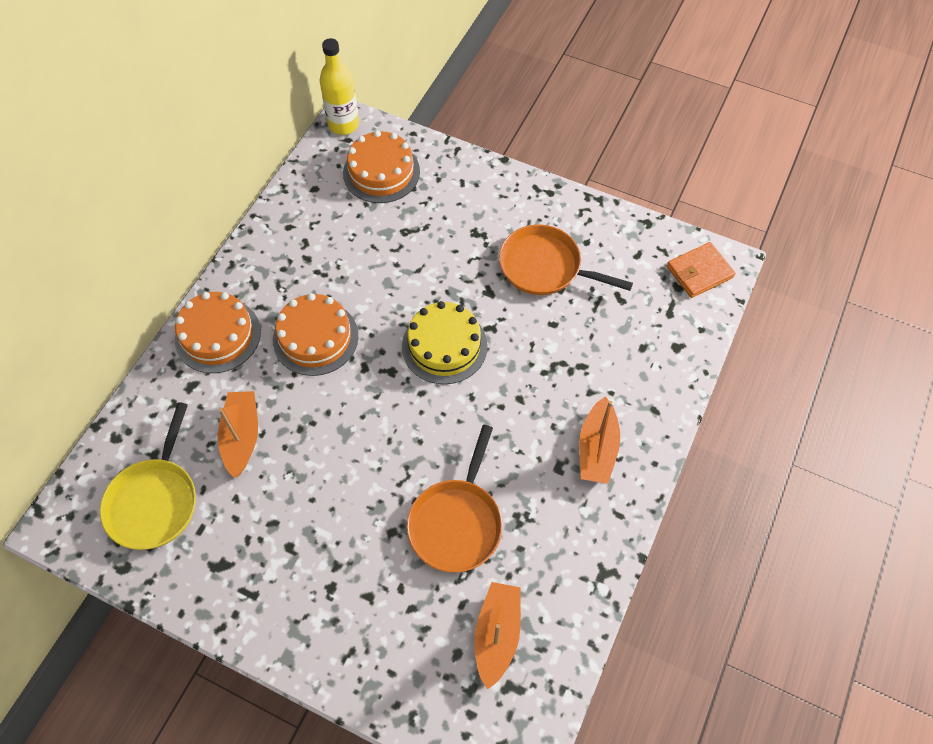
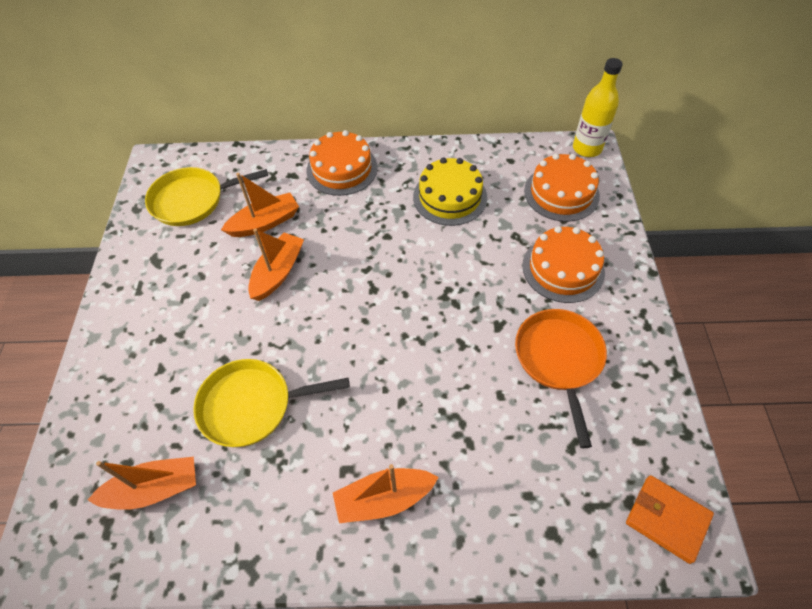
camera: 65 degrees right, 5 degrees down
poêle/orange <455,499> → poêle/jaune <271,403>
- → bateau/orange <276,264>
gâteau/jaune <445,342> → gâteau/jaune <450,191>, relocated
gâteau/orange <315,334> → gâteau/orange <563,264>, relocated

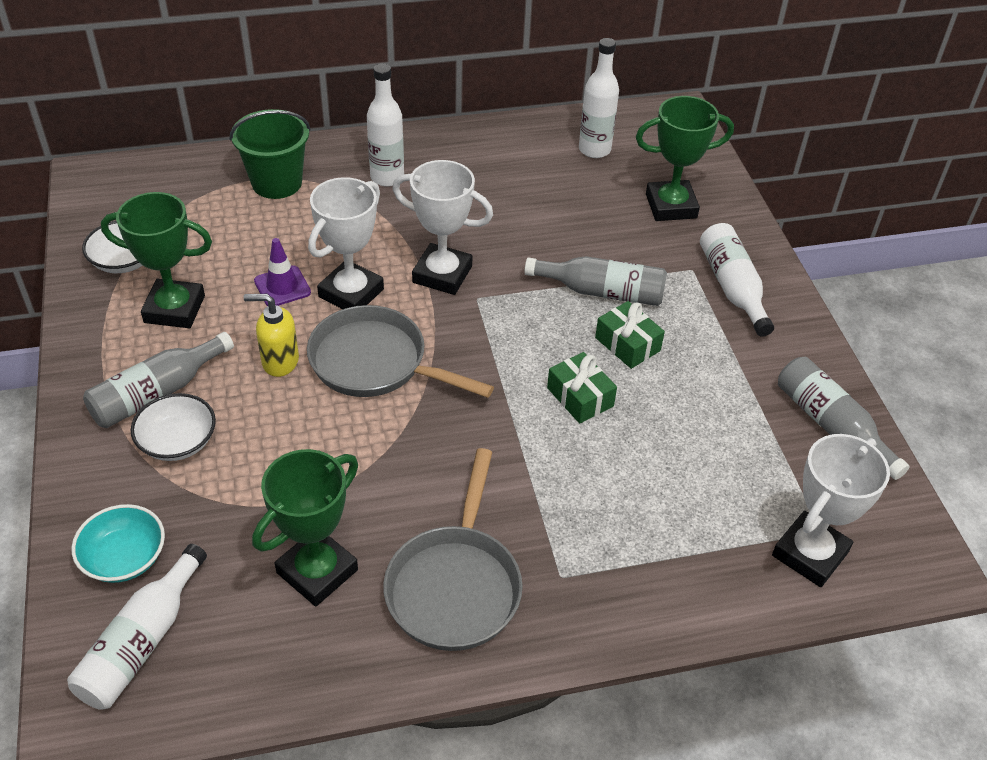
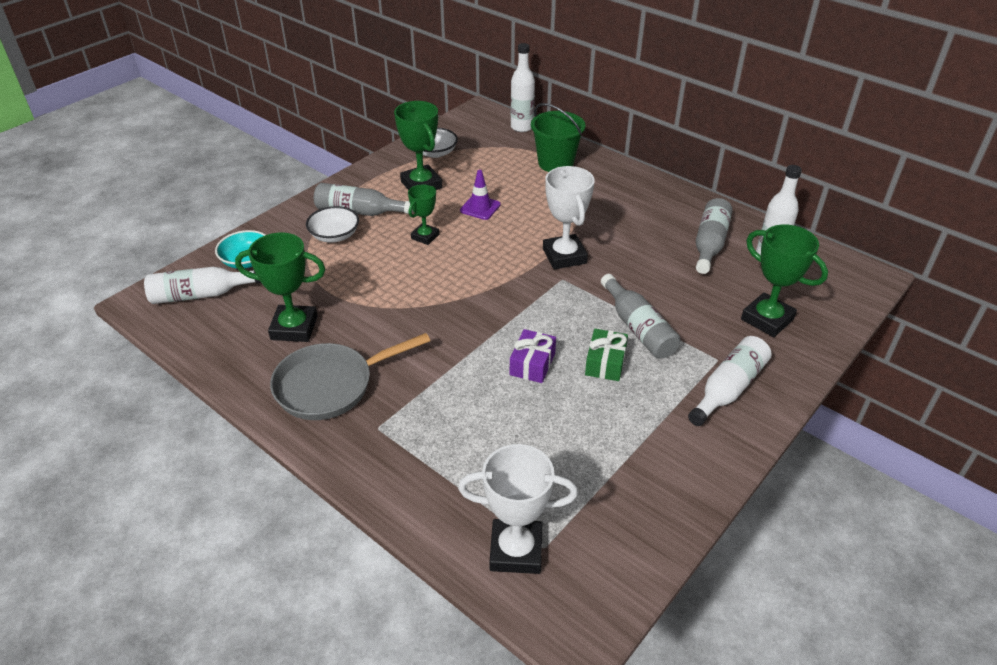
camera: 55 degrees right, 5 degrees down
distributeur de savon/jaune <271,335> → trophée/vert <423,214>
cadeau/vert <582,388> → cadeau/violet <533,356>
bouteille/blanc <385,125> → bouteille/blanc <523,87>, relocated
bouteille/gris <844,418> → bouteille/gris <714,236>, relocated
poêle/gris <400,351> → -
trophée/blanc <346,243> → -

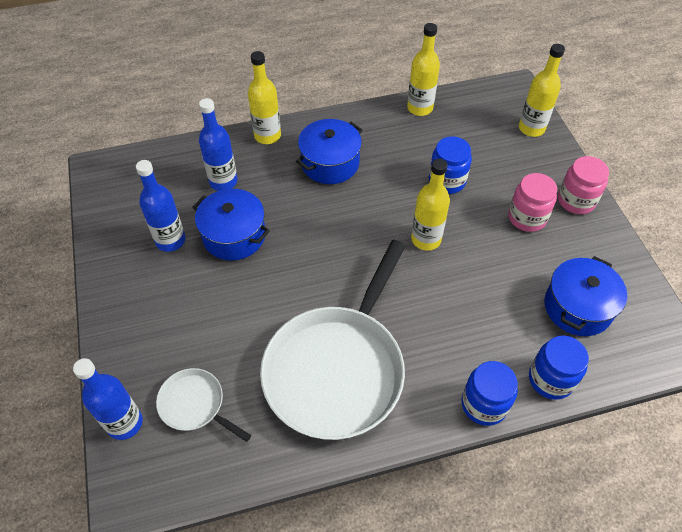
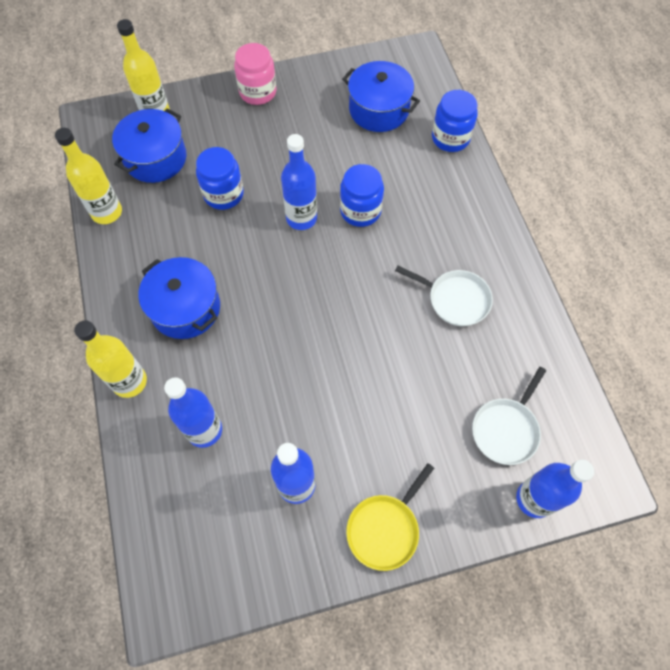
camera: 90 degrees left, 10 degrees up
marmite/bleu <231,225> → marmite/bleu <149,146>, relocated
bouteille/jaune <430,205> → bouteille/bleu <299,182>
bocal/bleu <490,393> → bocal/bleu <362,195>, relocated
- → poêle/jaune <390,517>
poêle/blanc <333,340> → poêle/blanc <444,295>, x0.45
bocal/rose <532,202> → -

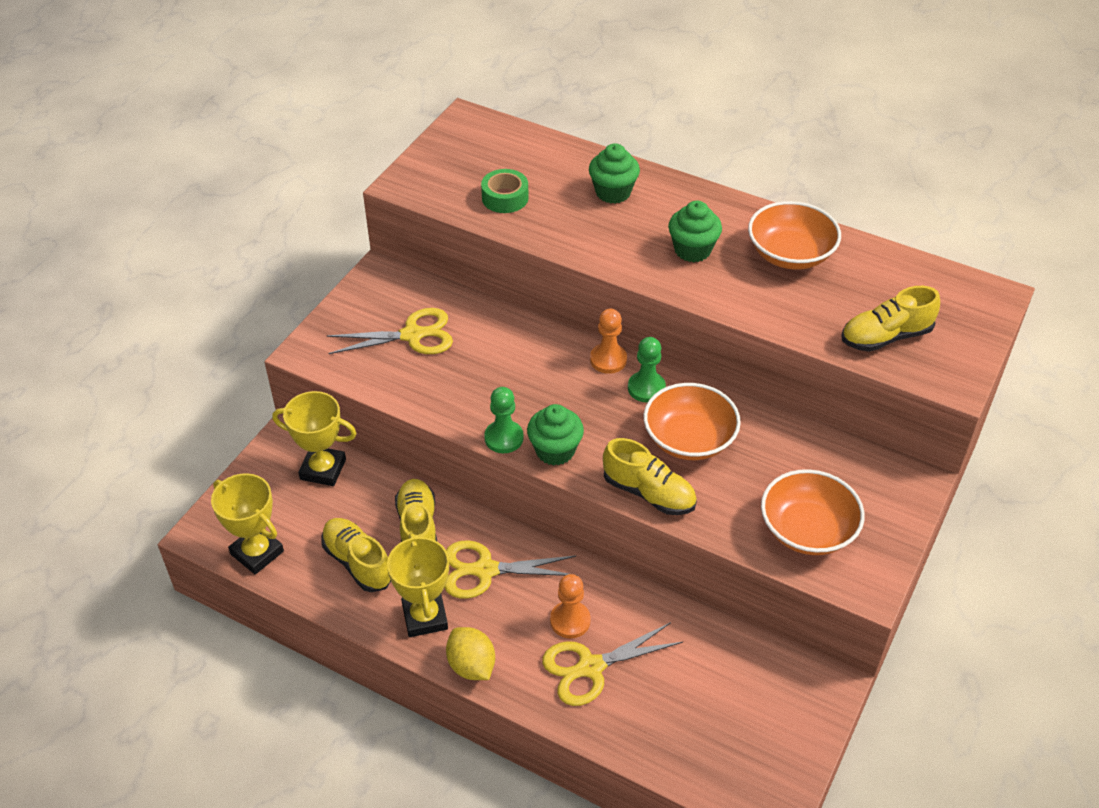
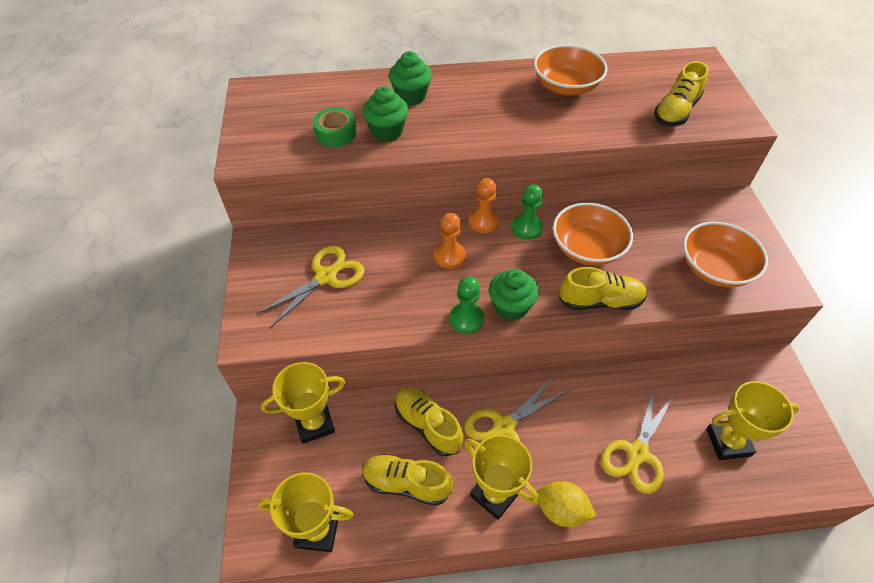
camera: 35 degrees left, 5 degrees up
muffin/vert <695,231> → muffin/vert <385,114>, relocated
pion/orange <570,606> → pion/orange <450,241>, relocated
- → trophée/jaune <752,420>

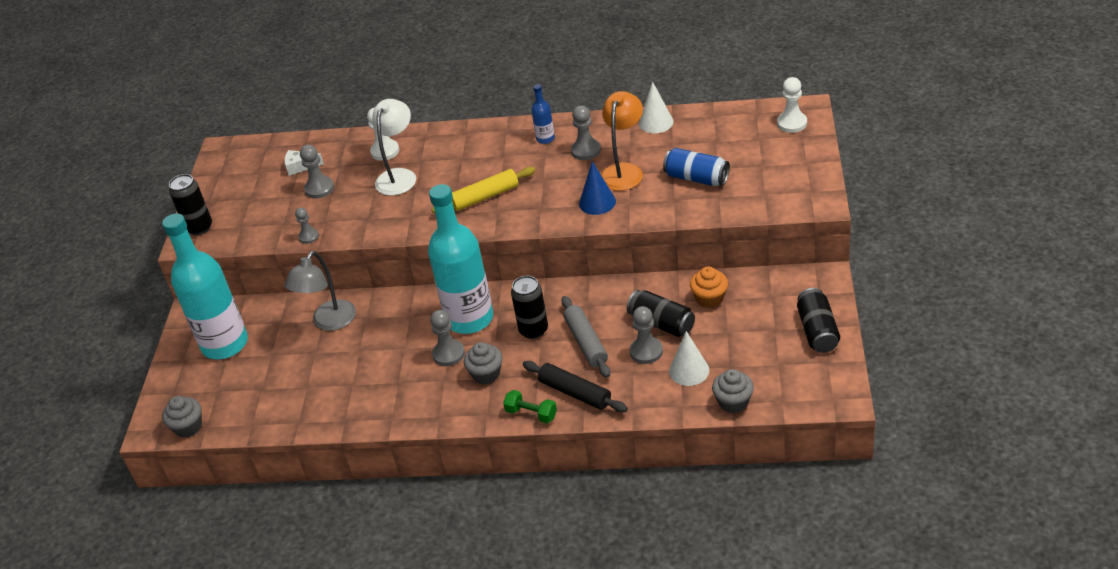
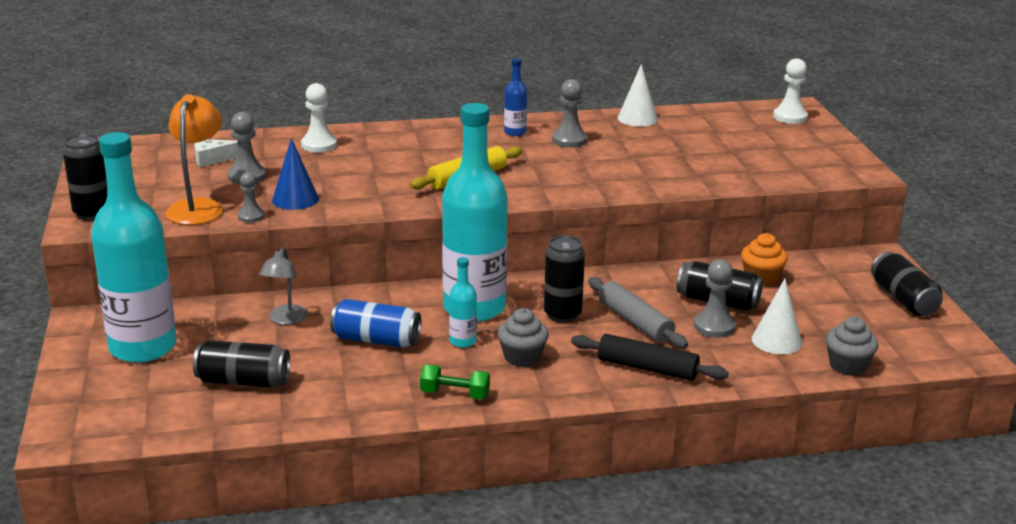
camera: 20 degrees left, 15 degrees down
lampe/orange <622,141> → lampe/orange <194,159>, relocated
- → canette/noir <241,363>
lampe/gris <320,291> → lampe/gris <283,286>, x0.66
cône/bleu <597,188> → cône/bleu <295,174>, relocated
canette/bleu <696,167> → canette/bleu <375,323>, relocated
haltère/vert <530,406> → haltère/vert <455,381>, relocated
pion/gris <447,338> → bouteille/turquoise <463,302>
muffin/gris <182,417> → -
lampe/blanc <394,147> → -

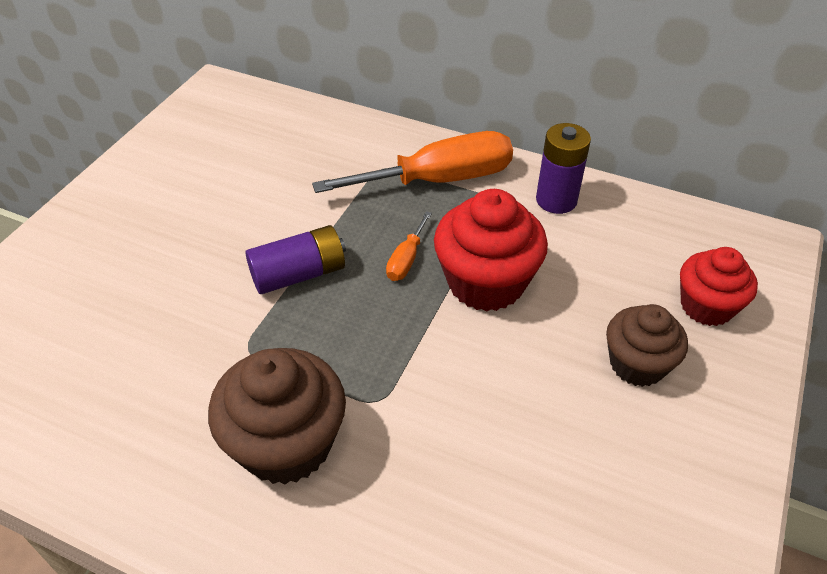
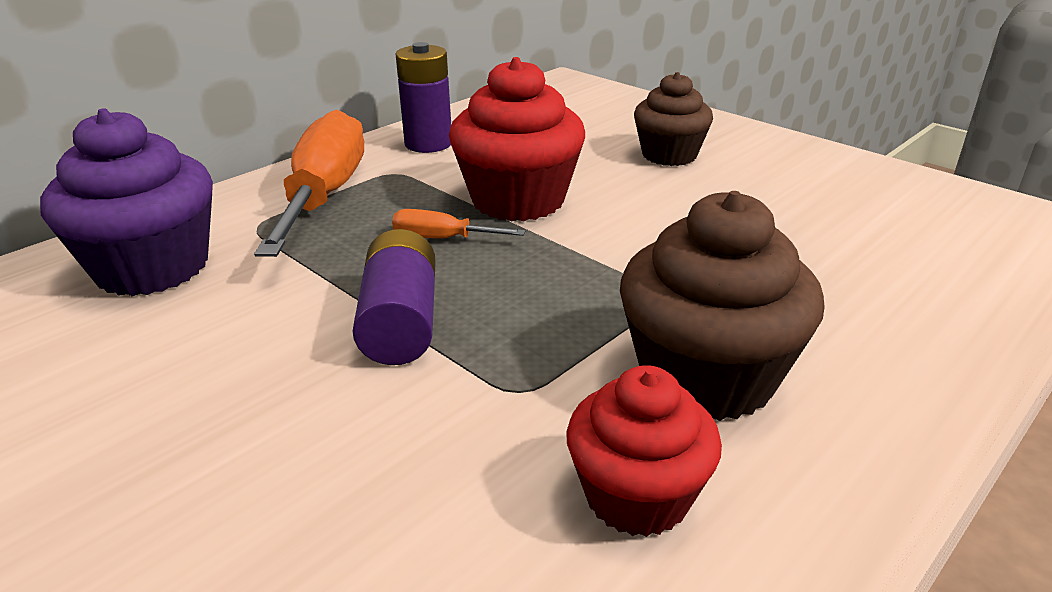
camera: 70 degrees left, 15 degrees down
- → muffin/violet <126,202>
tournevis/orange <409,246> → tournevis/orange <458,224>, 150 degrees clockwise
muffin/rouge <719,286> → muffin/rouge <644,451>, relocated

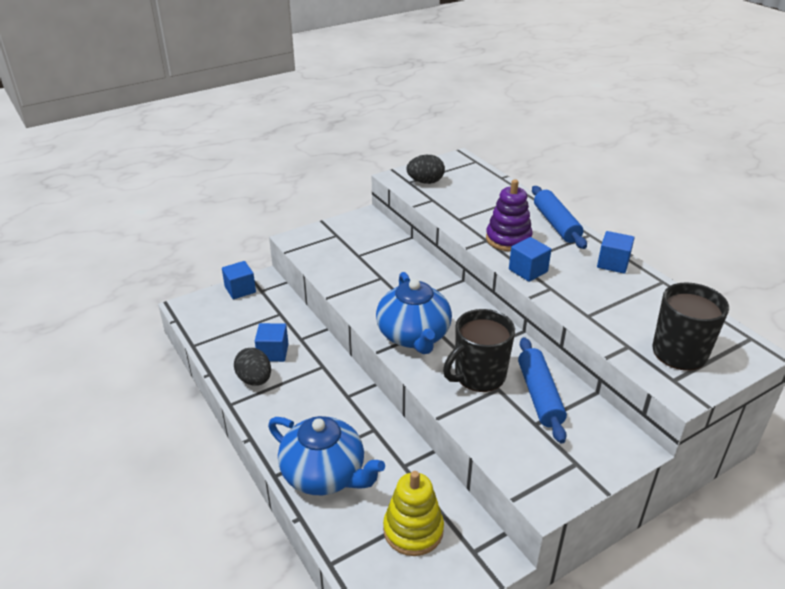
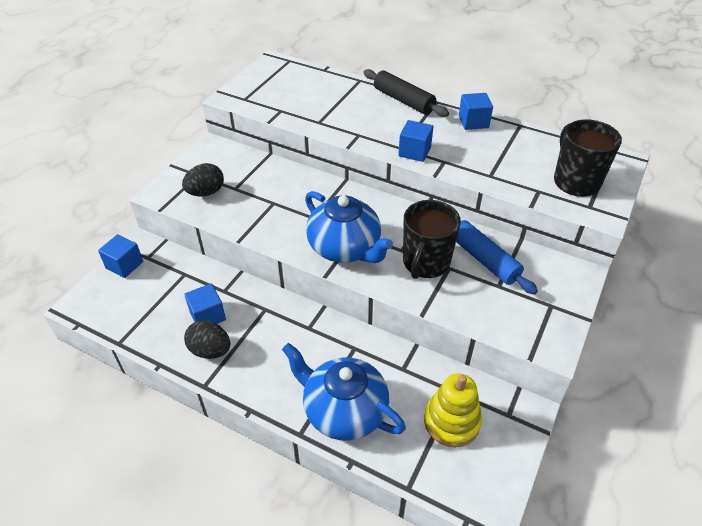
camera: 30 degrees left, 10 degrees up
œuf/noir <426,169> → œuf/noir <203,180>, relocated
théière/bleu <326,455> → théière/bleu <344,392>, 150 degrees counterclockwise
rouleau à pâtisserie/bleu <559,217> → rouleau à pâtisserie/noir <406,93>
jouet à empiler/violet <509,215> → -

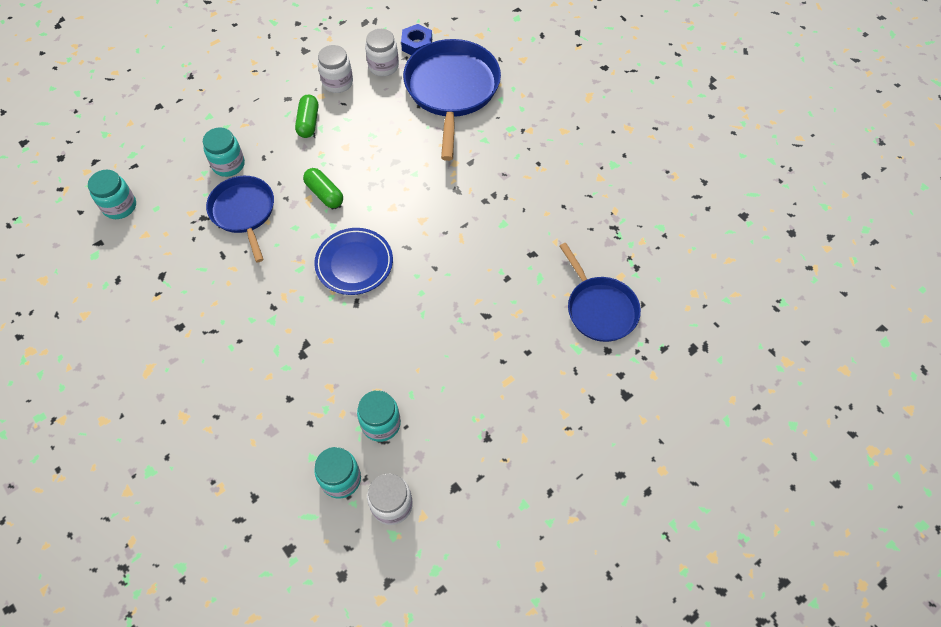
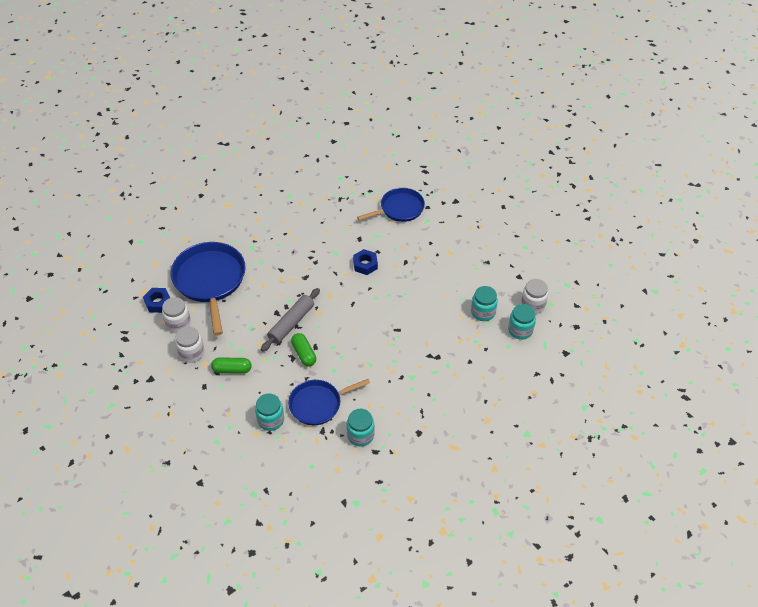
camera: 90 degrees left, 10 degrees down
poêle/bleu <452,100> → poêle/bleu <208,289>, 75 degrees clockwise
- → rouleau à pâtisserie/gris <290,320>
gélule/vert <323,188> → gélule/vert <303,349>, 75 degrees counterclockwise
bocal/turquoise <112,194> → bocal/turquoise <361,427>, relocated
- → écrou/bleu <365,262>
assiette/bleu <353,261> → -

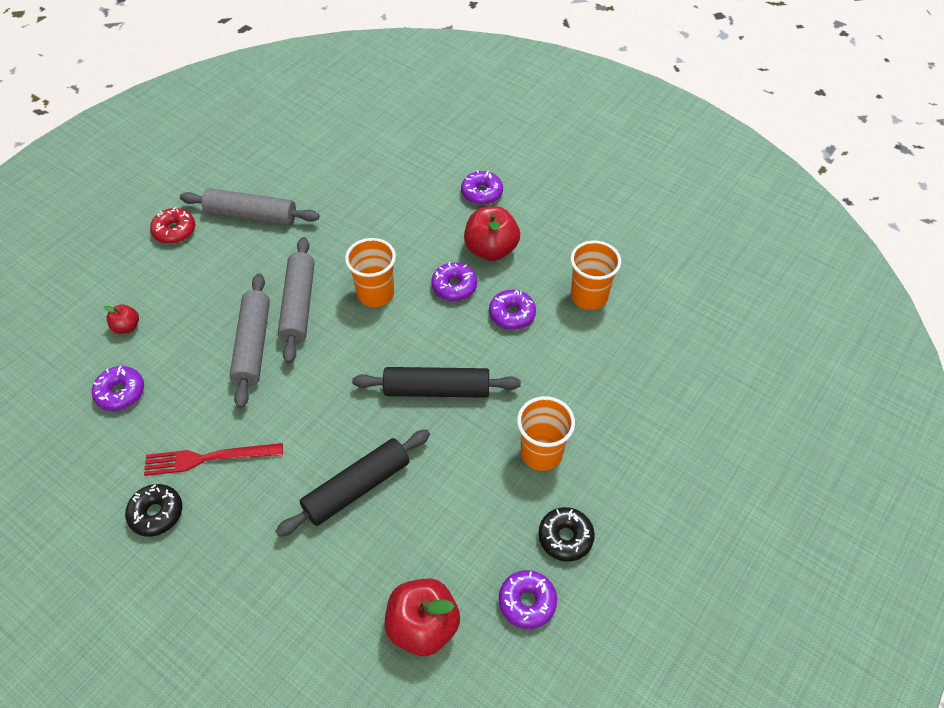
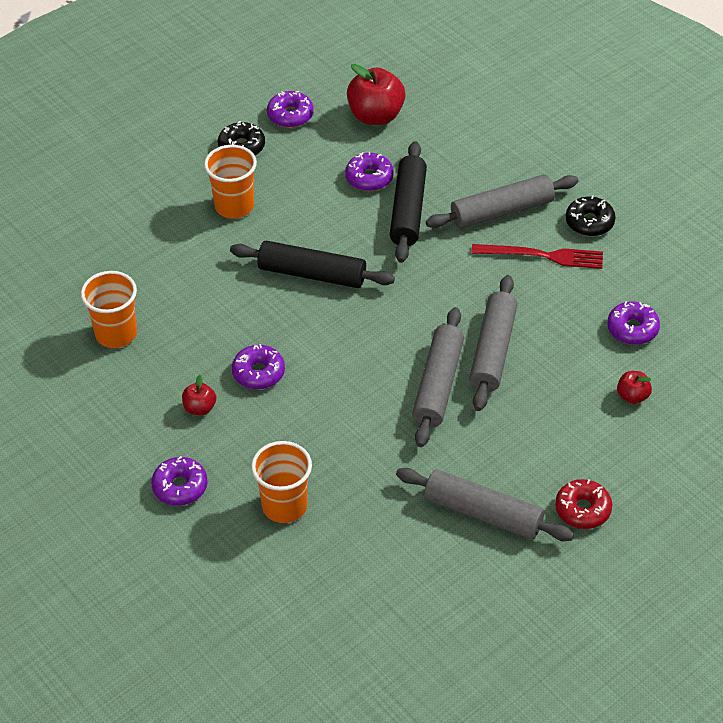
camera: 165 degrees left, 5 degrees down
pomme/rouge <492,233> → pomme/rouge <199,395>, x0.51
gobelet/orange <370,272> → gobelet/orange <281,482>, relocated
beignet/violet <512,310> → beignet/violet <369,171>, relocated
rouleau à pâtisserie/noir <352,483> → rouleau à pâtisserie/noir <408,202>, 60 degrees counterclockwise
- → rouleau à pâtisserie/gris <502,201>

